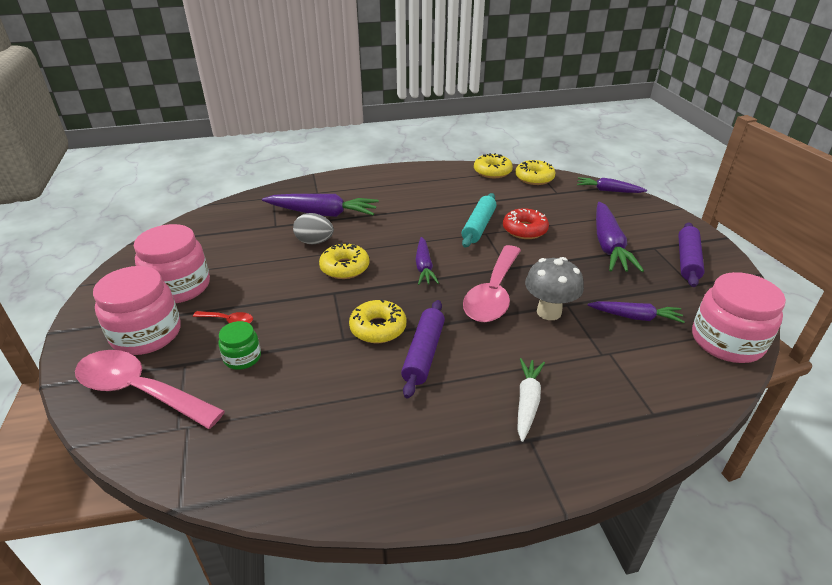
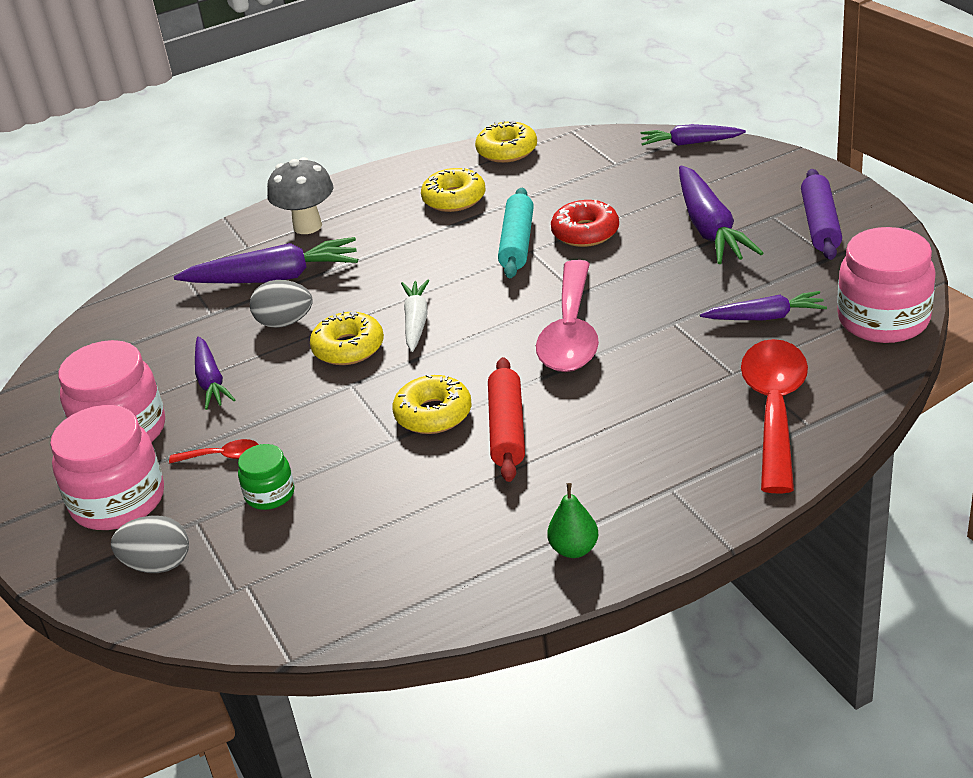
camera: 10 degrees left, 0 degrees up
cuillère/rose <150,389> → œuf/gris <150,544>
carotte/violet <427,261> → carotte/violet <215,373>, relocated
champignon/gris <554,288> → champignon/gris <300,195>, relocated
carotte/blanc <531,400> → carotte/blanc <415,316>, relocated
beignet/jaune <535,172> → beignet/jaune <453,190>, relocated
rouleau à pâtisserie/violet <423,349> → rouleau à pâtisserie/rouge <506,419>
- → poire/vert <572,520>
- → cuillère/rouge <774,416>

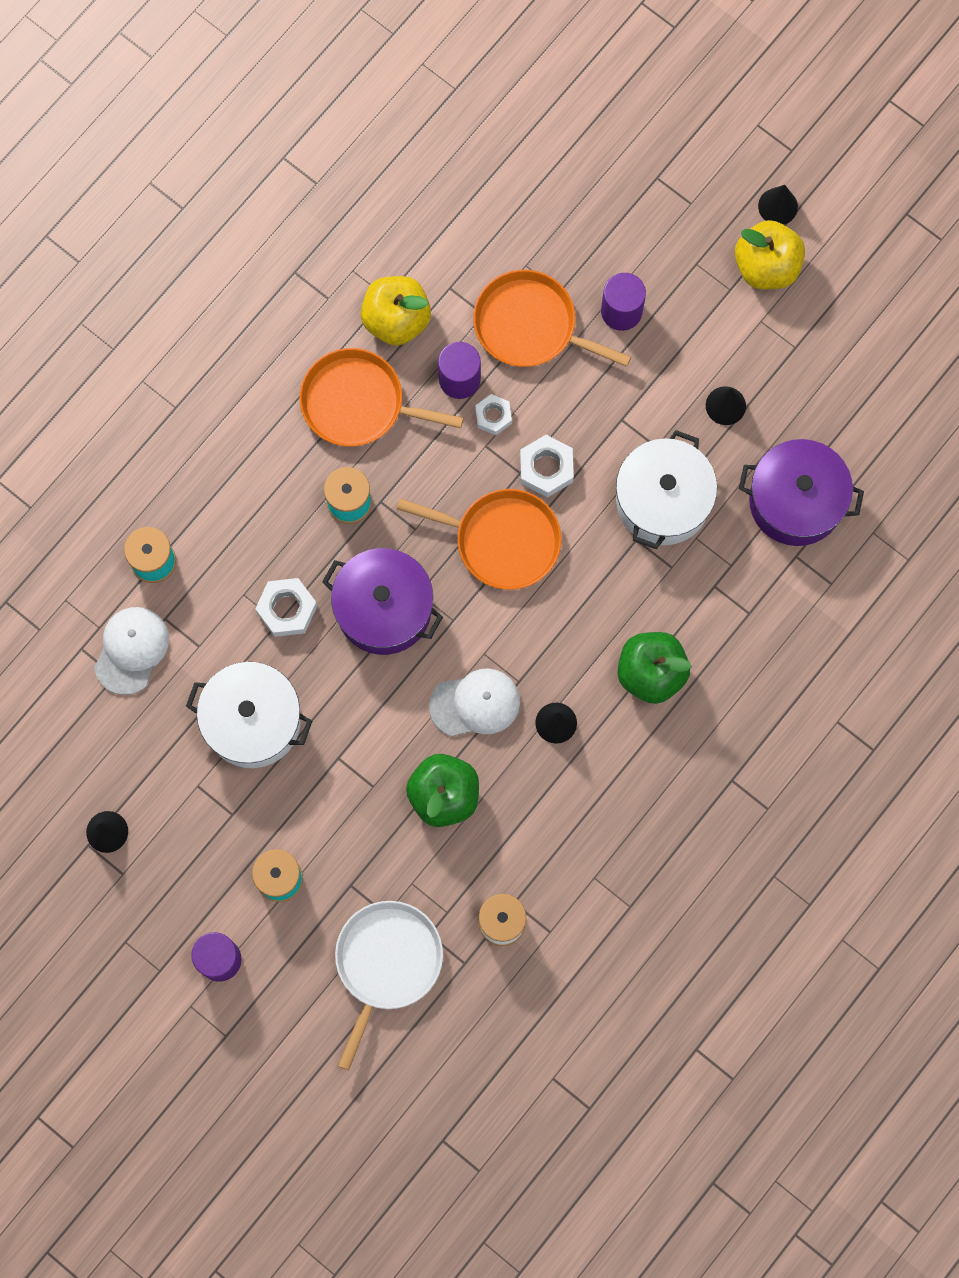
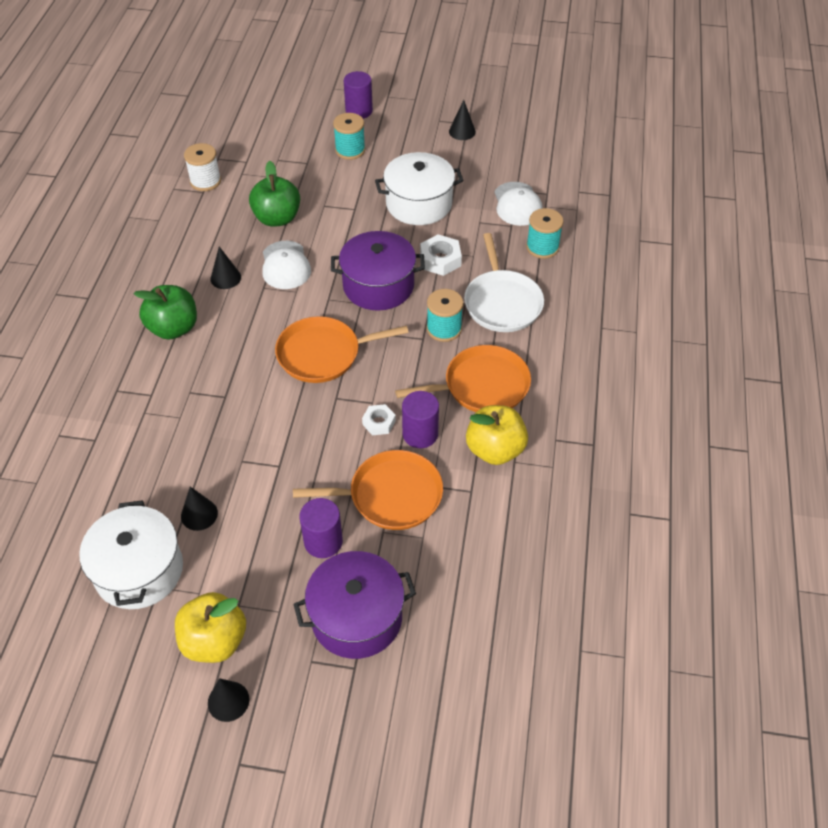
camera: 150 degrees right, 25 degrees down
marmite/blanc <666,489> → marmite/blanc <131,554>, relocated
casquette/blanc <474,702> → casquette/blanc <286,265>, 60 degrees counterclockwise
marmite/violet <801,492> → marmite/violet <354,605>, relocated
poêle/blanc <389,985> → poêle/blanc <504,282>, relocated
écrou/blanc <547,466> → -

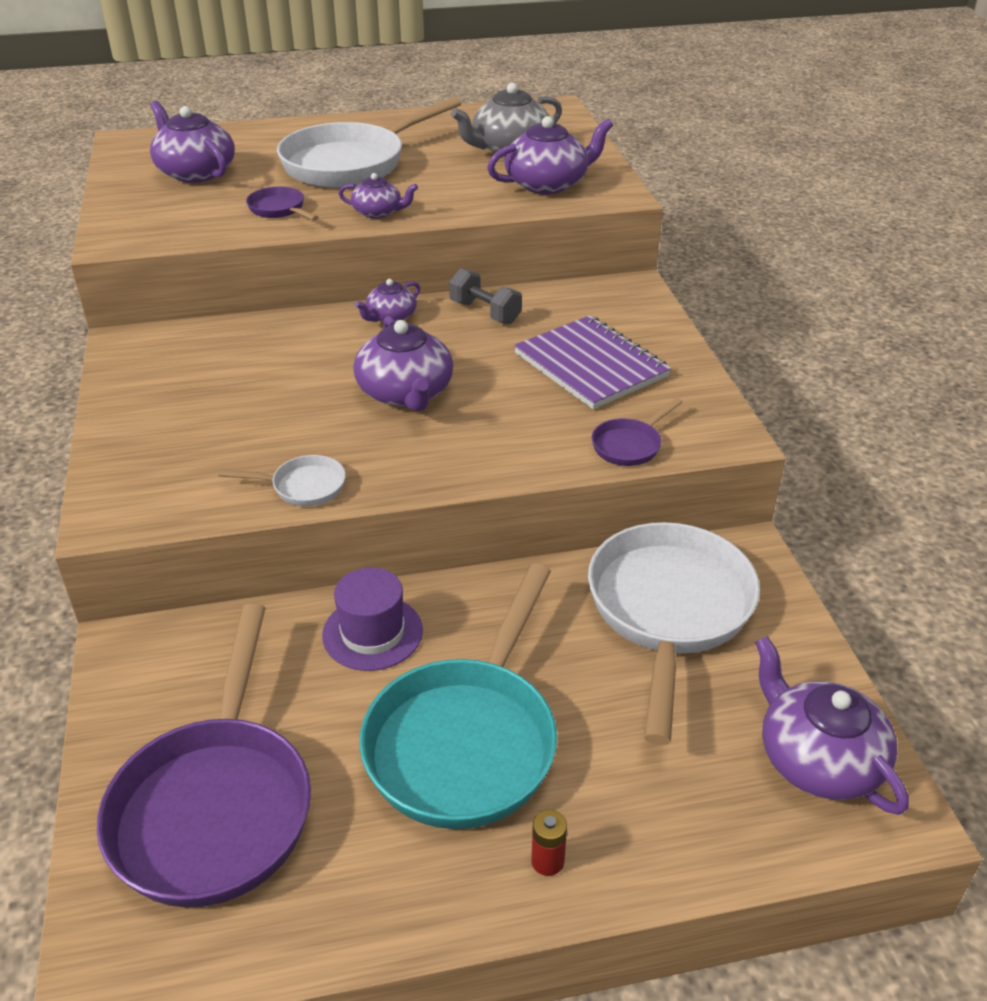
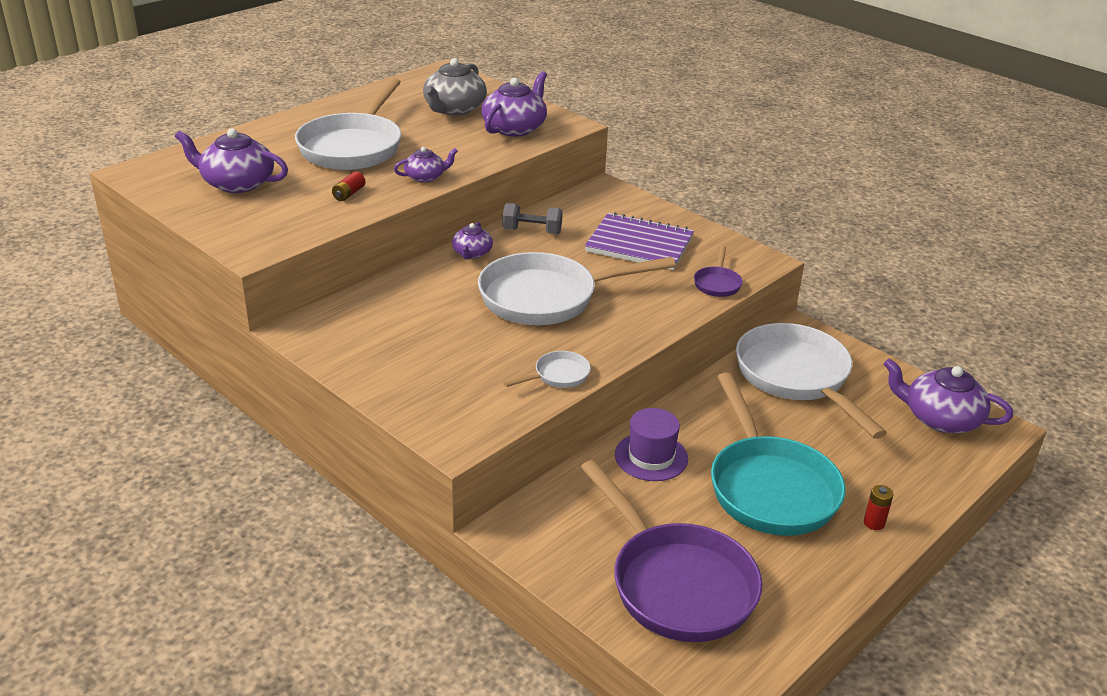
camera: 35 degrees left, 5 degrees down
poêle/violet <282,203> → pile/rouge <348,186>
théière/violet <403,364> → poêle/blanc <577,288>

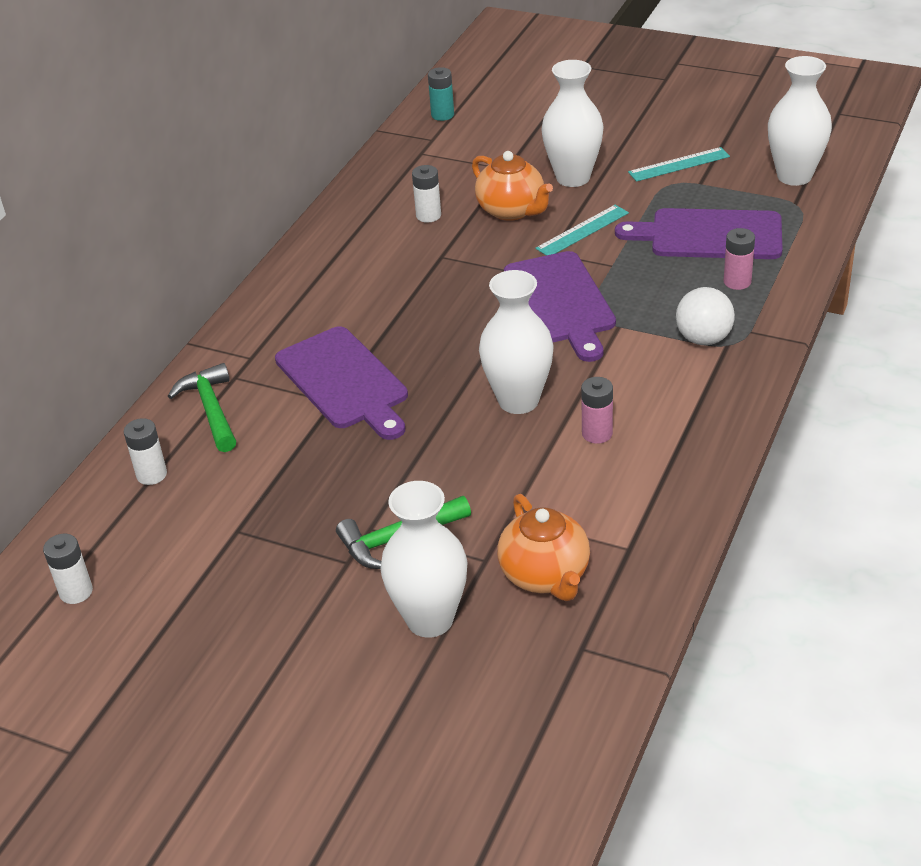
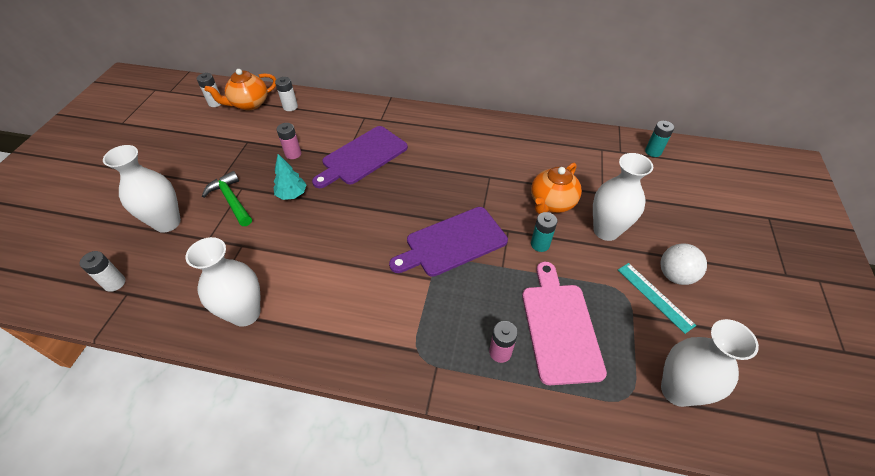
camera: 75 degrees right, 10 degrees up
pile/blanc <426,194> → pile/blanc <102,271>, relocated
vase/blanc <516,342> → vase/blanc <223,282>, relocated
théière/orange <543,547> → théière/orange <240,89>, relocated
- → arbre/turquoise <290,177>
pile/rose <597,410> → pile/rose <289,141>, relocated
planche à découper/violet <699,233> → planche à découper/rose <564,323>
règle/turquoise <582,230> → pile/turquoise <544,232>
balle/blanc <705,316> → balle/blanc <683,264>, relocated
marteau/vert <202,407> → -

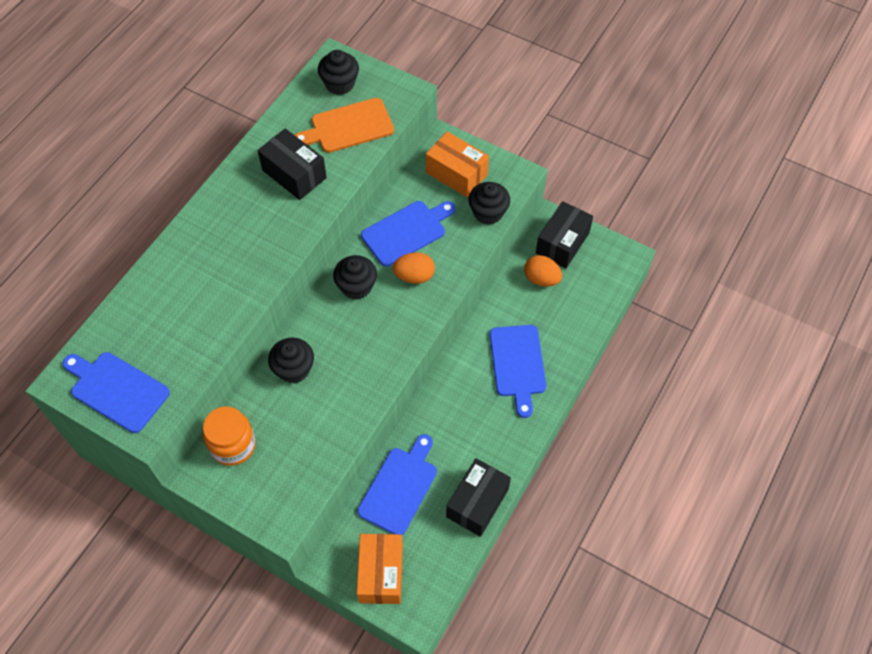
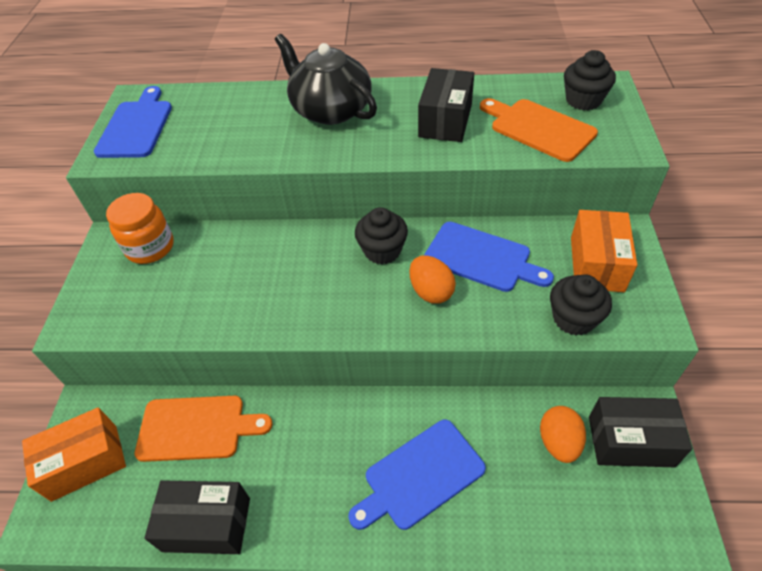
camera: 65 degrees right, 10 degrees down
planche à découper/bleu <397,484> → planche à découper/orange <204,429>
- → théière/noir <326,79>
muffin/noir <291,360> → -

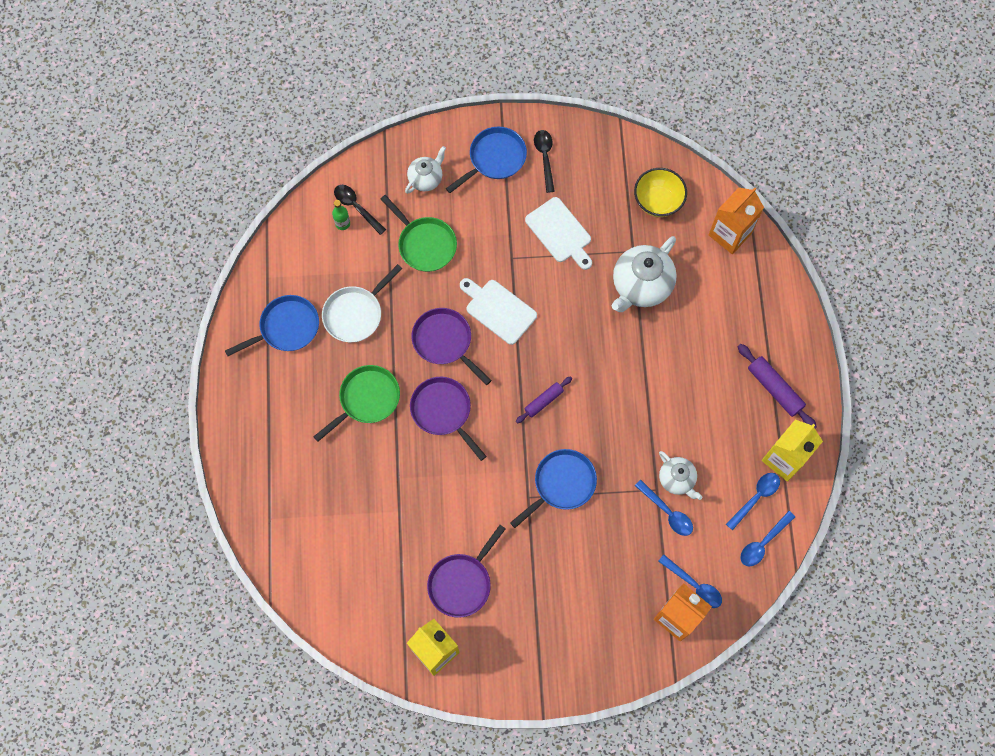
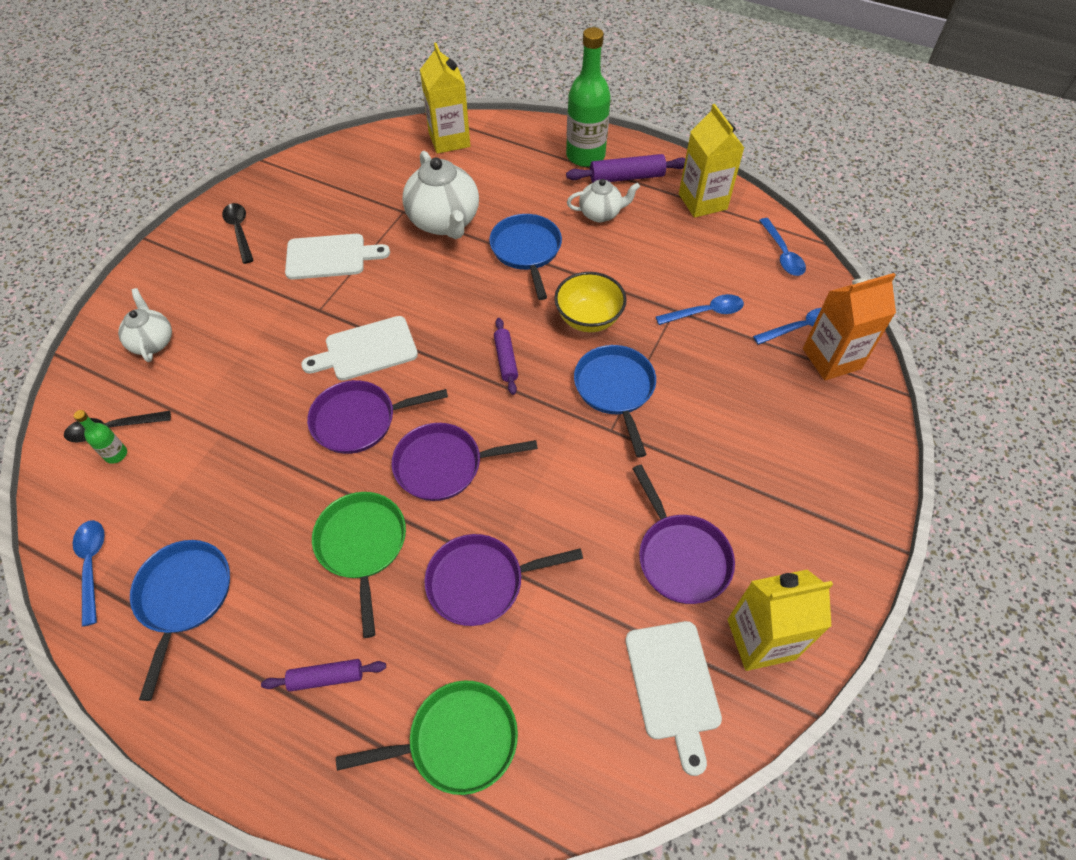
camera: 60 degrees left, 15 degrees down
cuillère/bleu <753,501> → cuillère/bleu <89,573>, relocated
cuillère/noir <544,161> → cuillère/noir <238,233>, 45 degrees clockwise
- → rouleau à pâtisserie/violet <323,675>
poêle/vert <419,233> → poêle/vert <427,737>, relocated
brique de lait/orange <736,220> → brique de lait/jaune <445,98>
- → poêle/violet <503,580>
poêle/bleu <486,159> → poêle/bleu <525,257>, relocated
bol/jaune <660,192> → bol/jaune <590,302>, relocated
- → bouteille/vert <588,97>
théière/blanc <681,475> → théière/blanc <603,200>, relocated
- → planche à découper/blanc <673,698>
poêle/blanc <362,303> → -

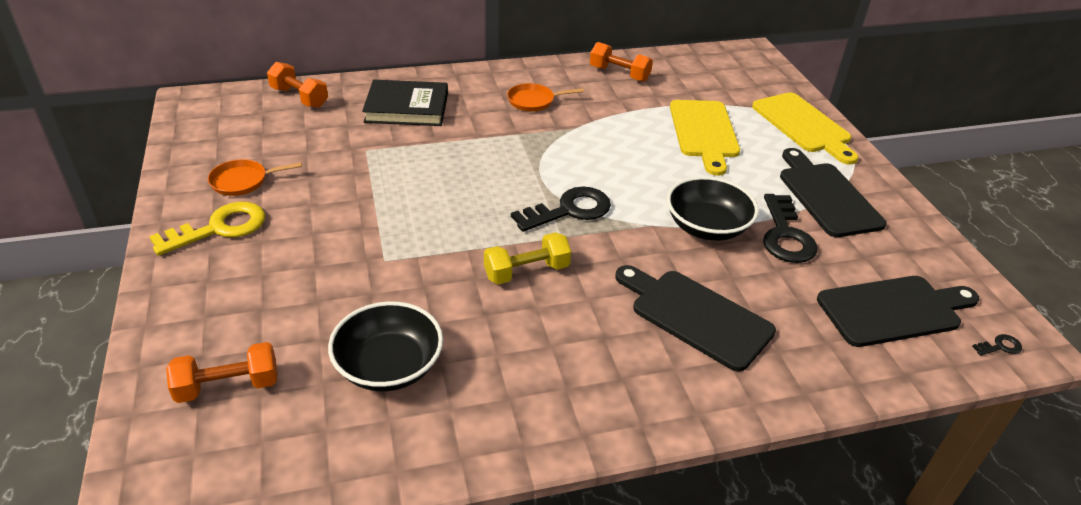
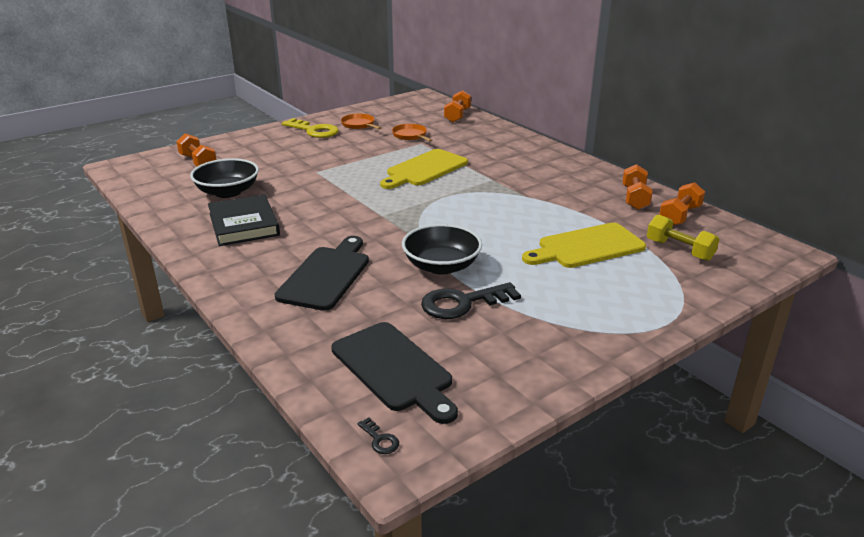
camera: 70 degrees right, 10 degrees down
livre/noir <405,103> → livre/noir <244,220>, relocated
planche à découper/jaune <805,128> → planche à découper/jaune <424,169>, relocated
poêle/orange <545,97> → poêle/orange <412,133>, relocated
haltère/jaune <527,258> → haltère/jaune <683,237>, relocated
- → haltère/orange <682,203>
clé/noir <561,209> → -
planche à découper/noir <833,192> → -

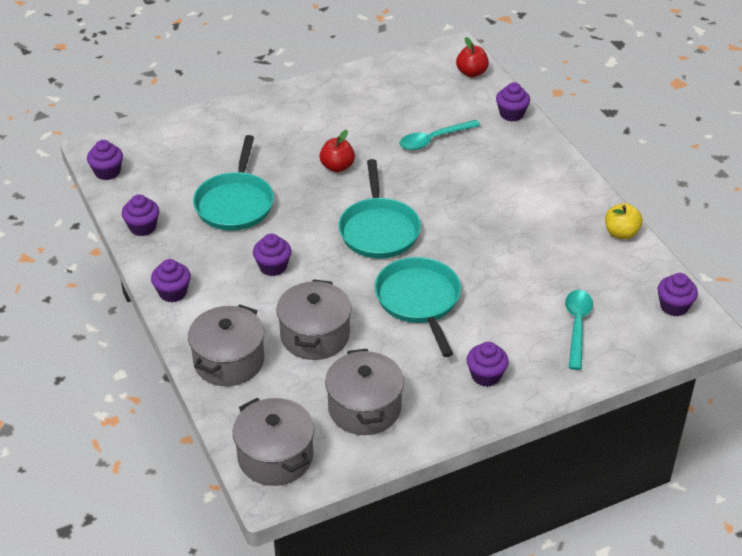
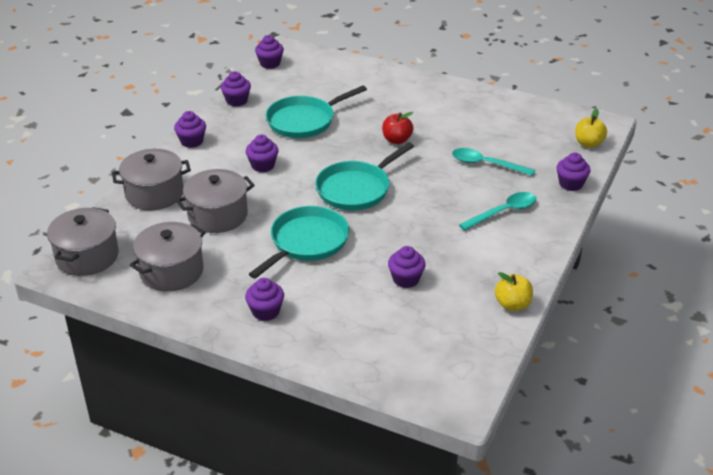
camera: 50 degrees right, 5 degrees down
muffin/violet <677,294> → muffin/violet <407,267>, relocated
cuillère/turquoise <579,330> → cuillère/turquoise <497,211>, relocated
pomme/rouge <472,57> → pomme/jaune <591,128>

